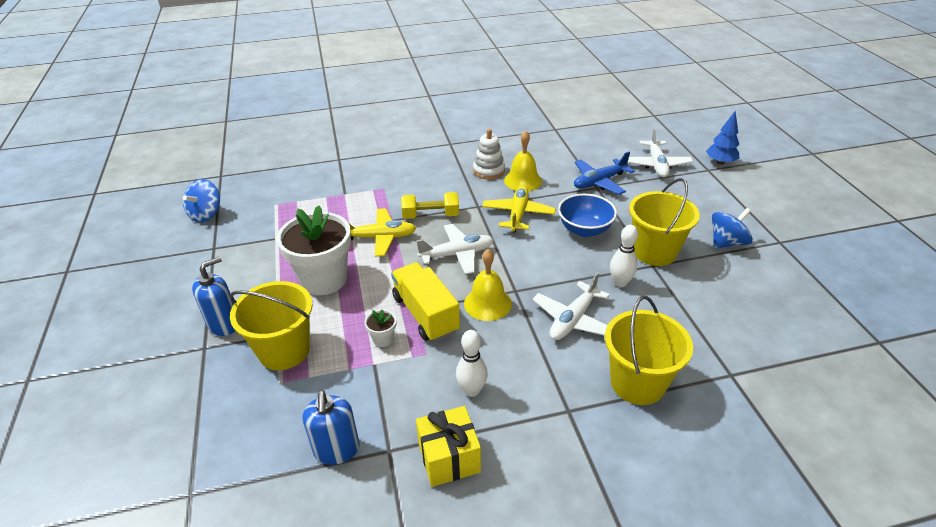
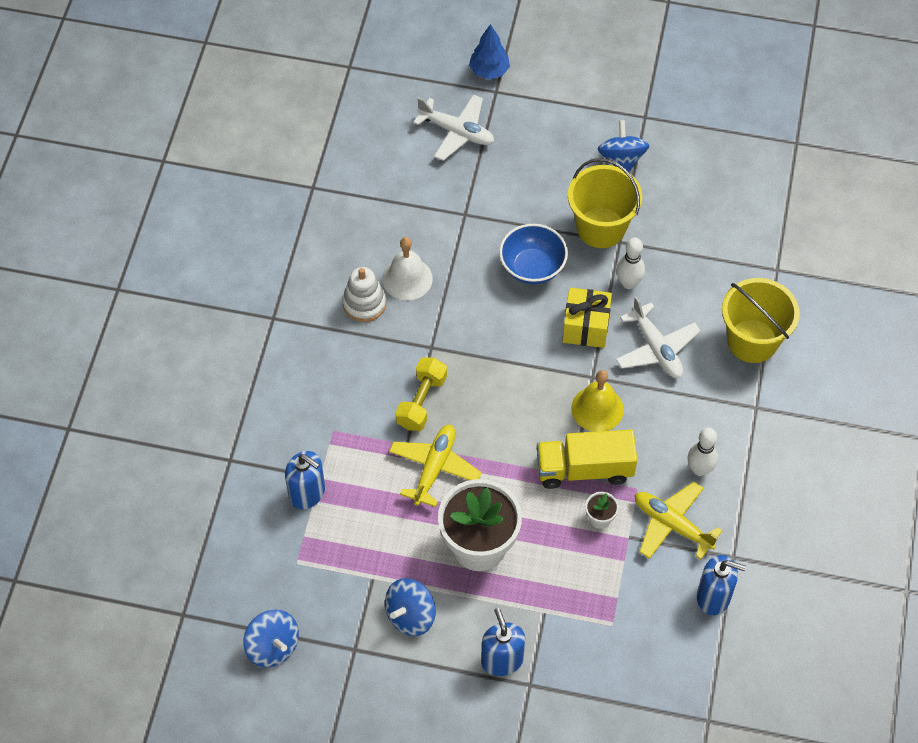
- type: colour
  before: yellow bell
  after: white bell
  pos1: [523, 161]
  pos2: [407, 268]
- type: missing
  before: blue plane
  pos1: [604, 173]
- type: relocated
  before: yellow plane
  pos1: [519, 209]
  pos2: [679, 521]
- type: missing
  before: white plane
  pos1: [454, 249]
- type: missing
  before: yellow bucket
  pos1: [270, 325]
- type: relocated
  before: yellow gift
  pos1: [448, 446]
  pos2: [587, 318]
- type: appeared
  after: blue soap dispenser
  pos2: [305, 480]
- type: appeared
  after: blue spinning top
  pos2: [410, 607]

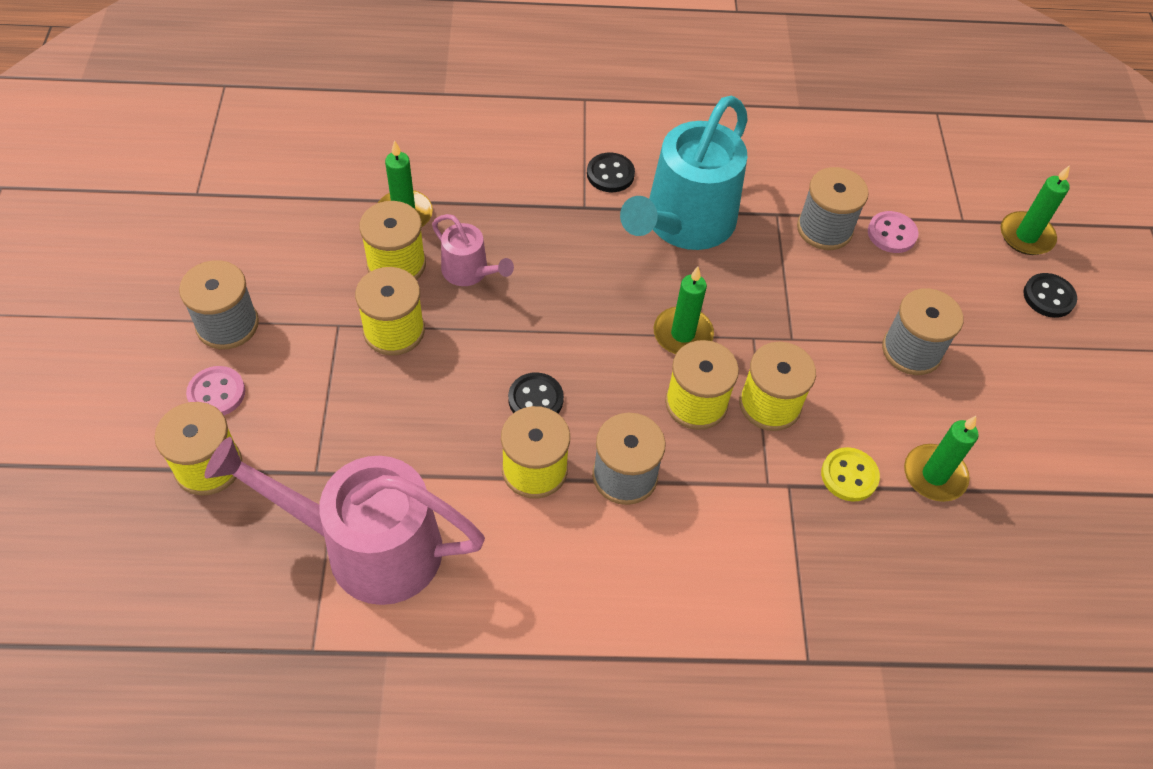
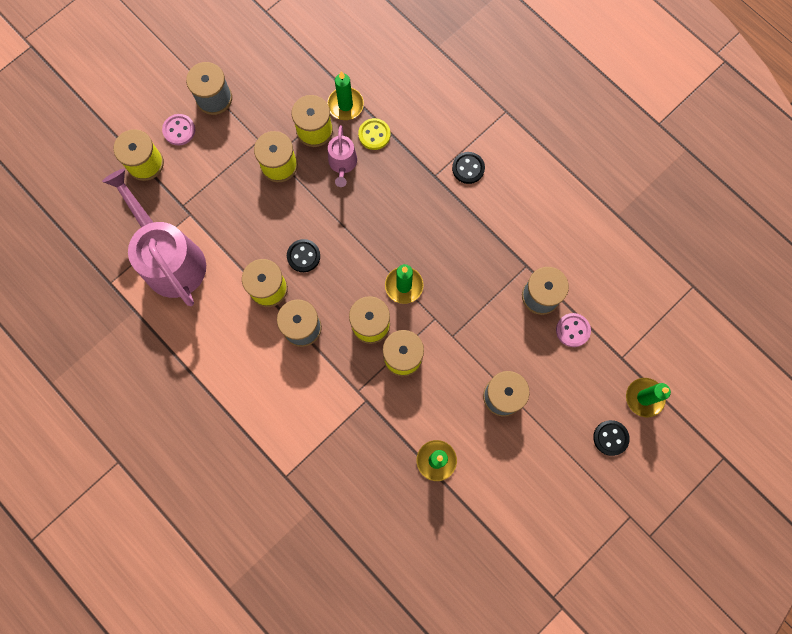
- type: missing
  before: turquoise watering can
  pos1: [684, 173]
- type: relocated
  before: yellow button
  pos1: [850, 474]
  pos2: [374, 134]

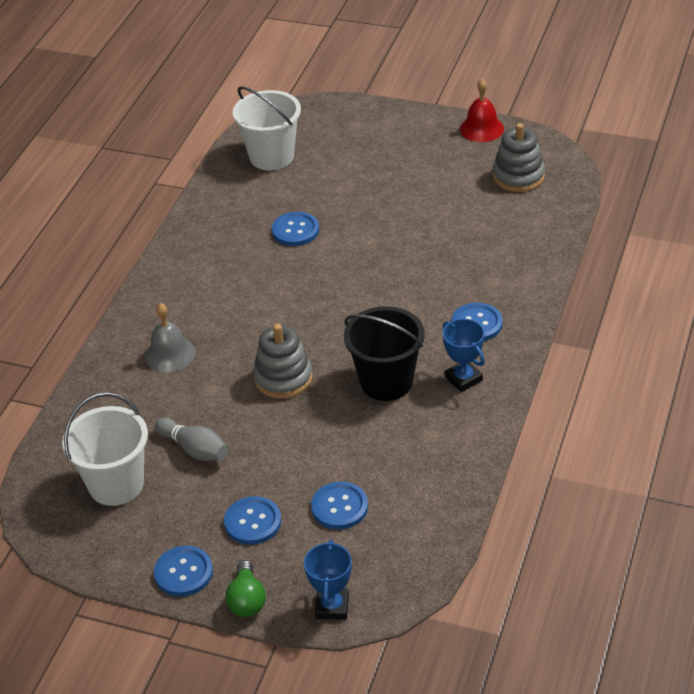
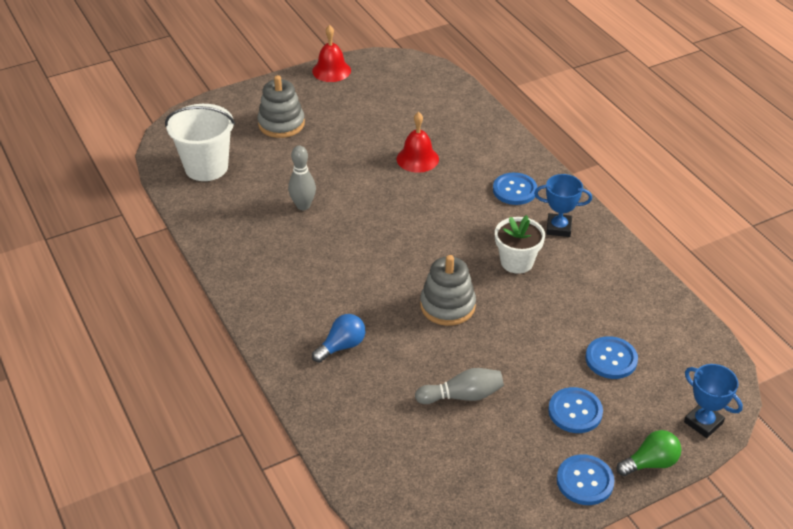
- type: relocated
  before: grey stacking toy
  pos1: [519, 157]
  pos2: [281, 106]
- type: exchanged
  before: blue button
  after: grey bowling pin
  pos1: [295, 229]
  pos2: [302, 177]
- type: exchanged
  before: grey bell
  after: blue light bulb
  pos1: [170, 337]
  pos2: [338, 338]
- type: exchanged
  before: black bucket
  after: white flower pot
  pos1: [384, 353]
  pos2: [520, 244]
- type: missing
  before: white bucket
  pos1: [105, 449]
- type: spun
  before: green light bulb
  pos1: [245, 588]
  pos2: [649, 453]
  turn: -60
- type: appeared
  after: red bell
  pos2: [418, 142]

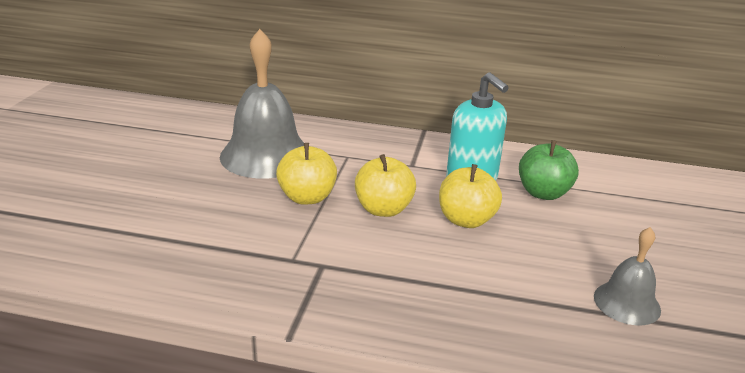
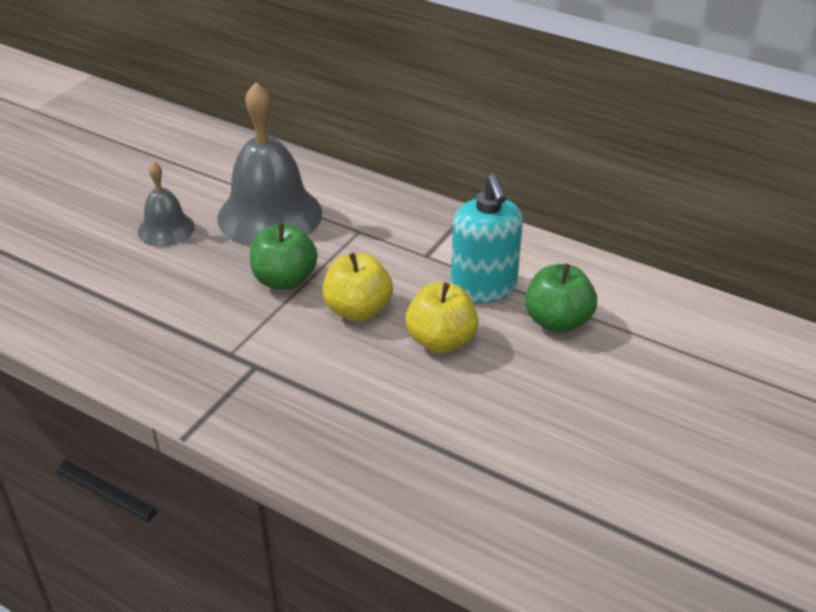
- type: colour
  before: yellow apple
  after: green apple
  pos1: [306, 173]
  pos2: [283, 256]
- type: relocated
  before: grey bell
  pos1: [627, 276]
  pos2: [166, 204]

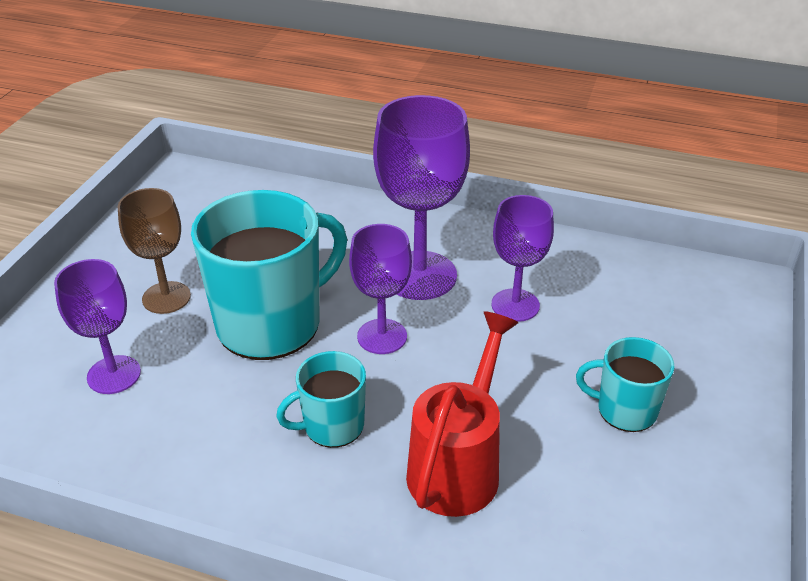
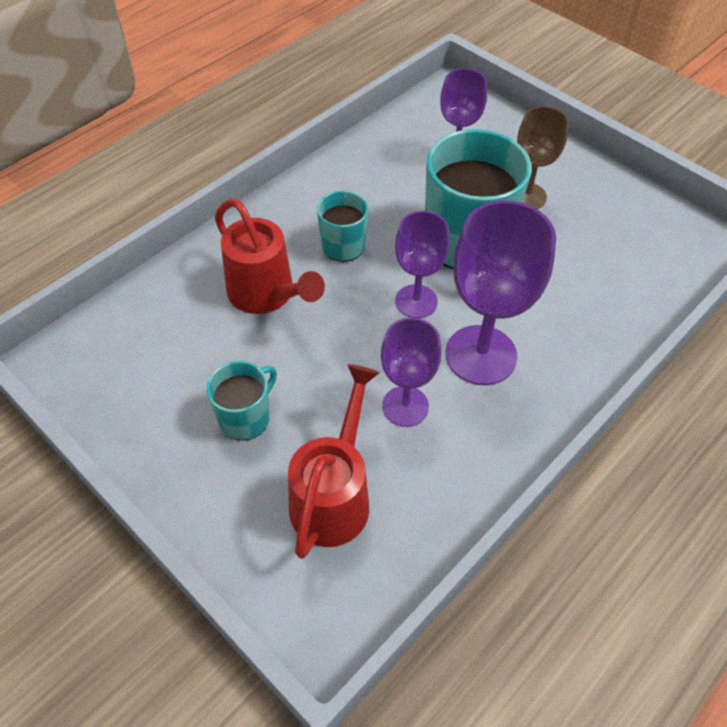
- type: appeared
  after: red watering can
  pos2: [334, 461]

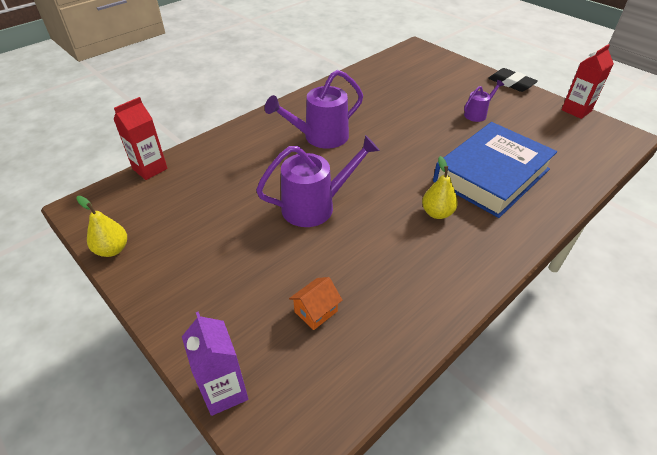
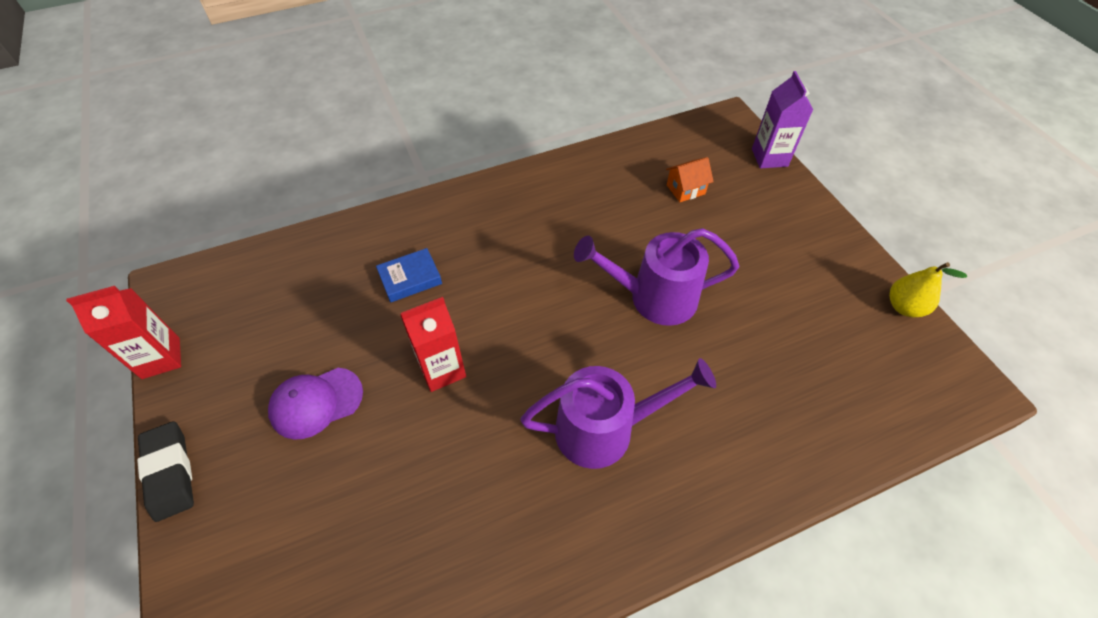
- type: exchanged
  before: purple watering can
  after: purple cap
  pos1: [484, 101]
  pos2: [315, 403]
- type: relocated
  before: red carton
  pos1: [140, 138]
  pos2: [433, 344]
- type: size
  before: blue book
  pos1: [495, 170]
  pos2: [409, 275]
  scale: 0.4
- type: missing
  before: yellow pear
  pos1: [440, 187]

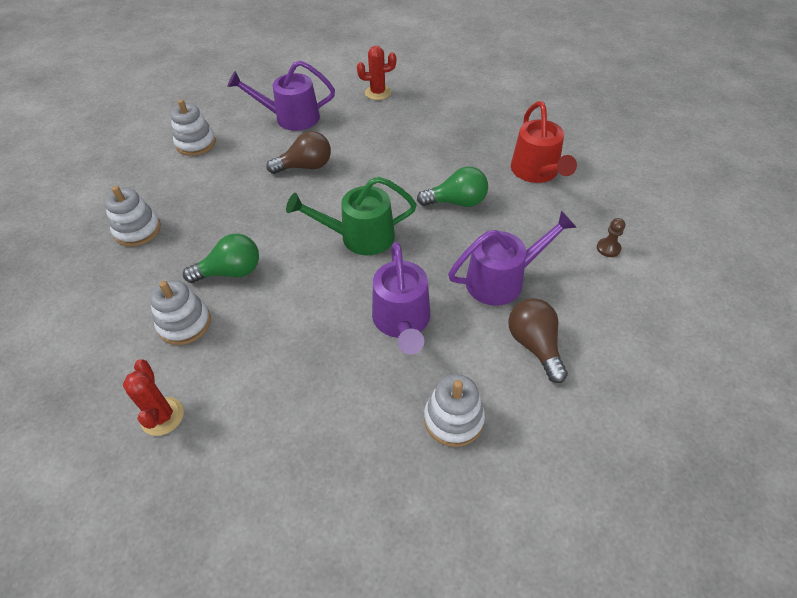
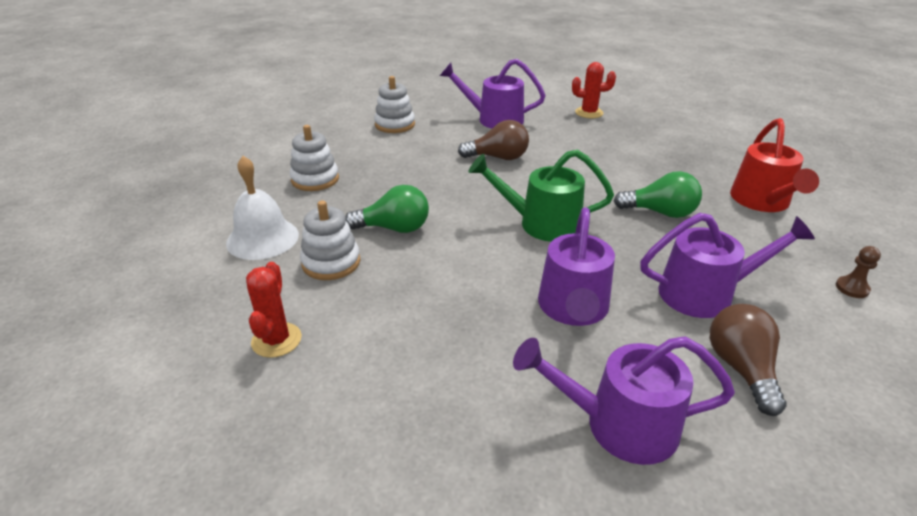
- type: exchanged
  before: white stacking toy
  after: purple watering can
  pos1: [454, 410]
  pos2: [624, 400]
- type: appeared
  after: white bell
  pos2: [262, 208]

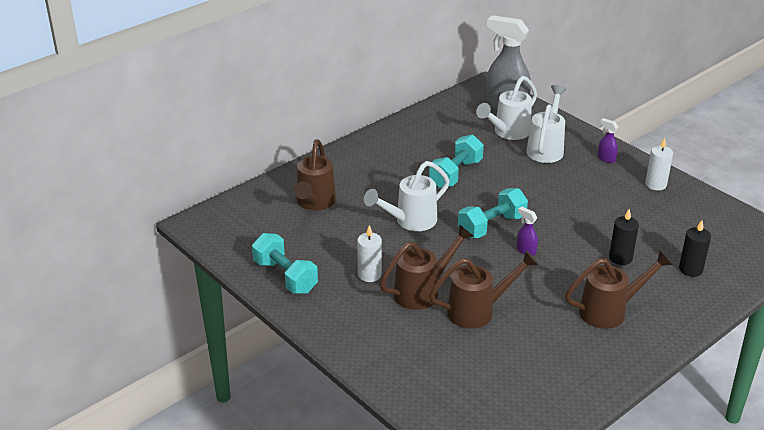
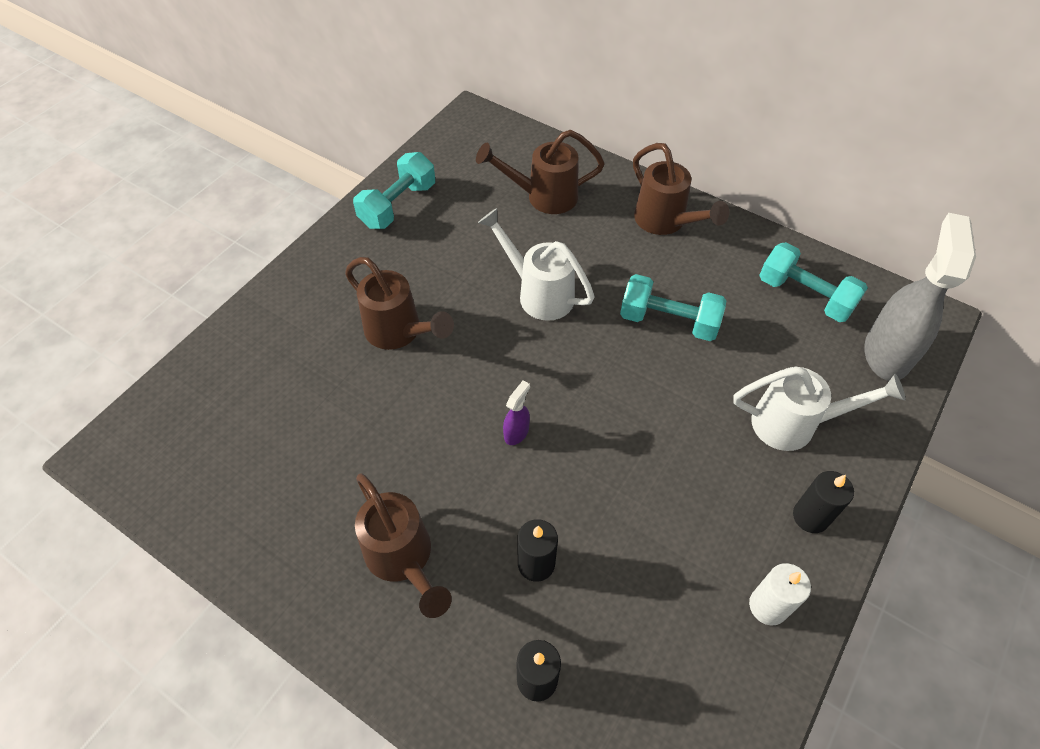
- type: missing
  before: white watering can
  pos1: [506, 108]
- type: exchanged
  before: purple spray bottle
  after: black candle
  pos1: [608, 140]
  pos2: [823, 502]
- type: relocated
  before: turquoise dumbbell
  pos1: [493, 213]
  pos2: [813, 282]
- type: missing
  before: white candle
  pos1: [369, 253]
- type: relocated
  before: brown watering can
  pos1: [484, 289]
  pos2: [681, 189]

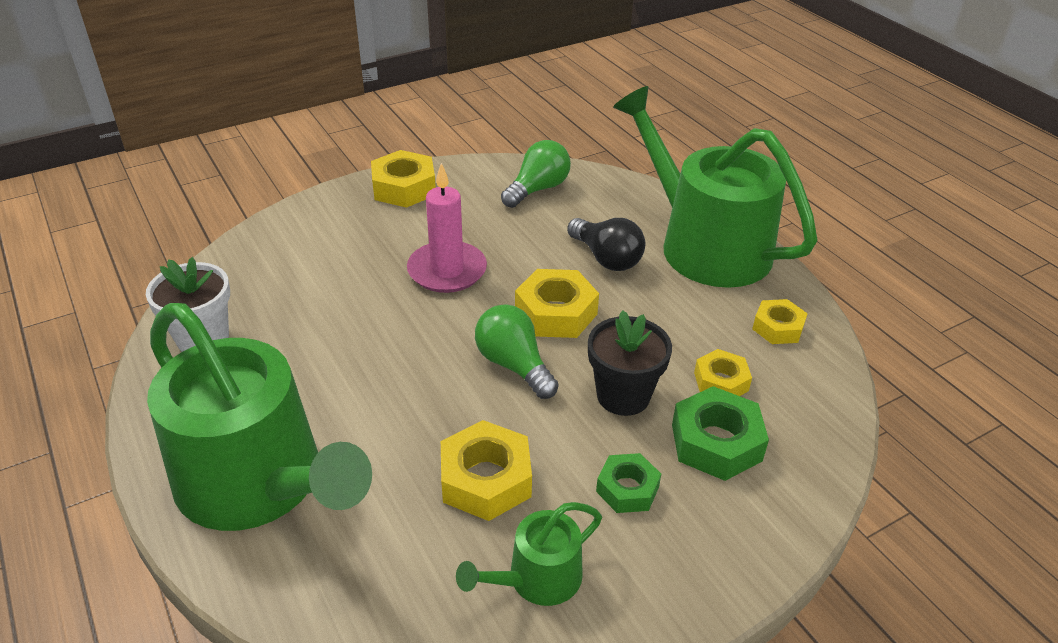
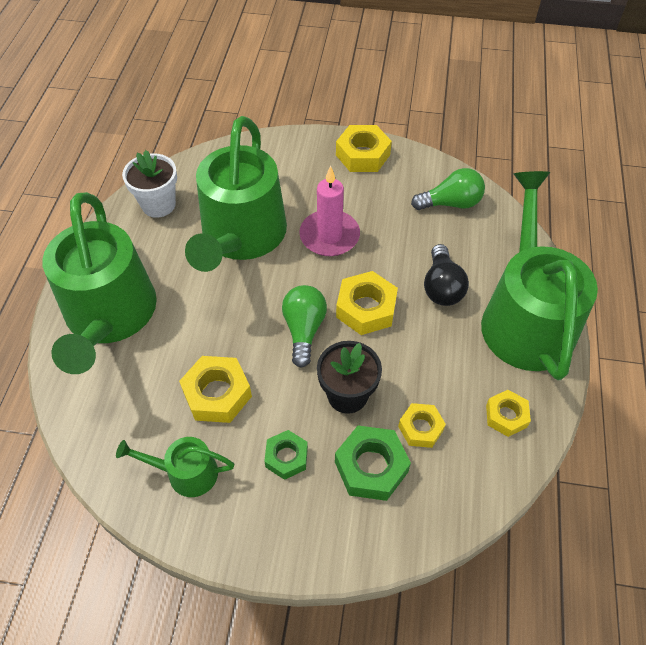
- type: appeared
  after: green watering can
  pos2: [236, 194]

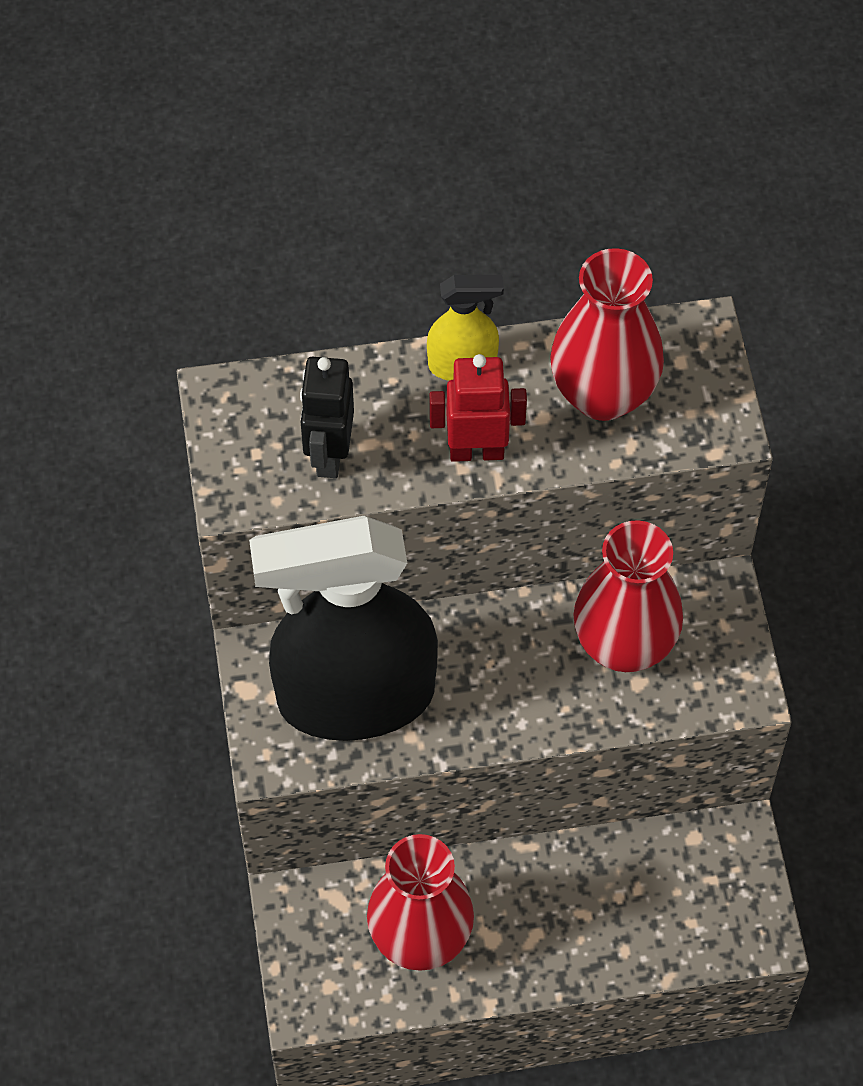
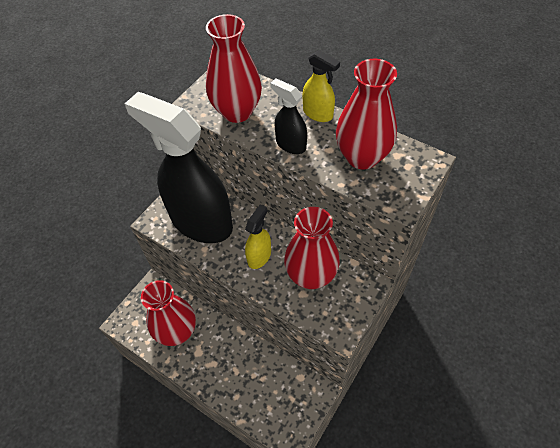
- type: exchanged
  before: red robot
  after: black spray bottle
  pos1: [478, 408]
  pos2: [288, 116]
- type: exchanged
  before: black robot
  after: red vase
  pos1: [327, 417]
  pos2: [234, 68]
- type: appeared
  after: yellow spray bottle
  pos2: [258, 237]

